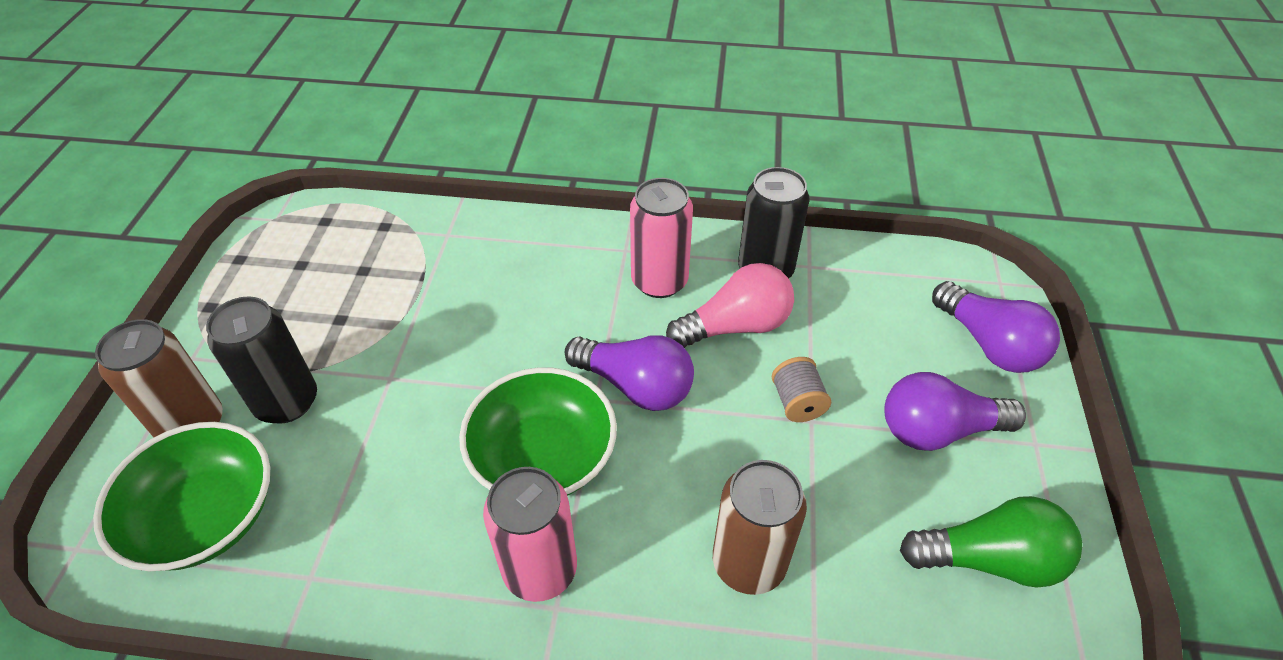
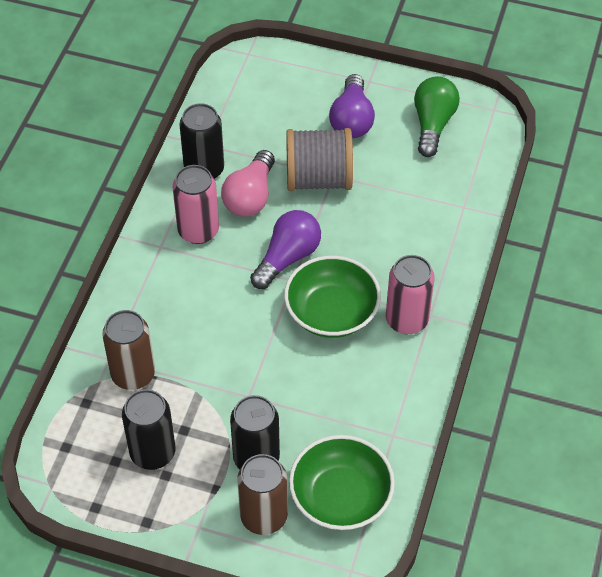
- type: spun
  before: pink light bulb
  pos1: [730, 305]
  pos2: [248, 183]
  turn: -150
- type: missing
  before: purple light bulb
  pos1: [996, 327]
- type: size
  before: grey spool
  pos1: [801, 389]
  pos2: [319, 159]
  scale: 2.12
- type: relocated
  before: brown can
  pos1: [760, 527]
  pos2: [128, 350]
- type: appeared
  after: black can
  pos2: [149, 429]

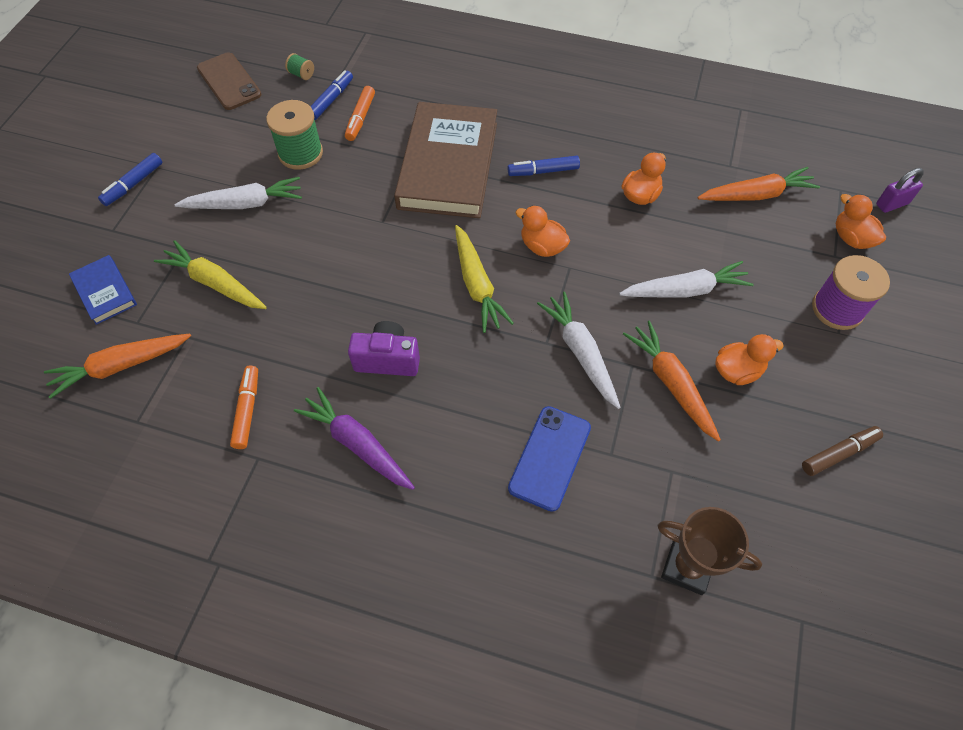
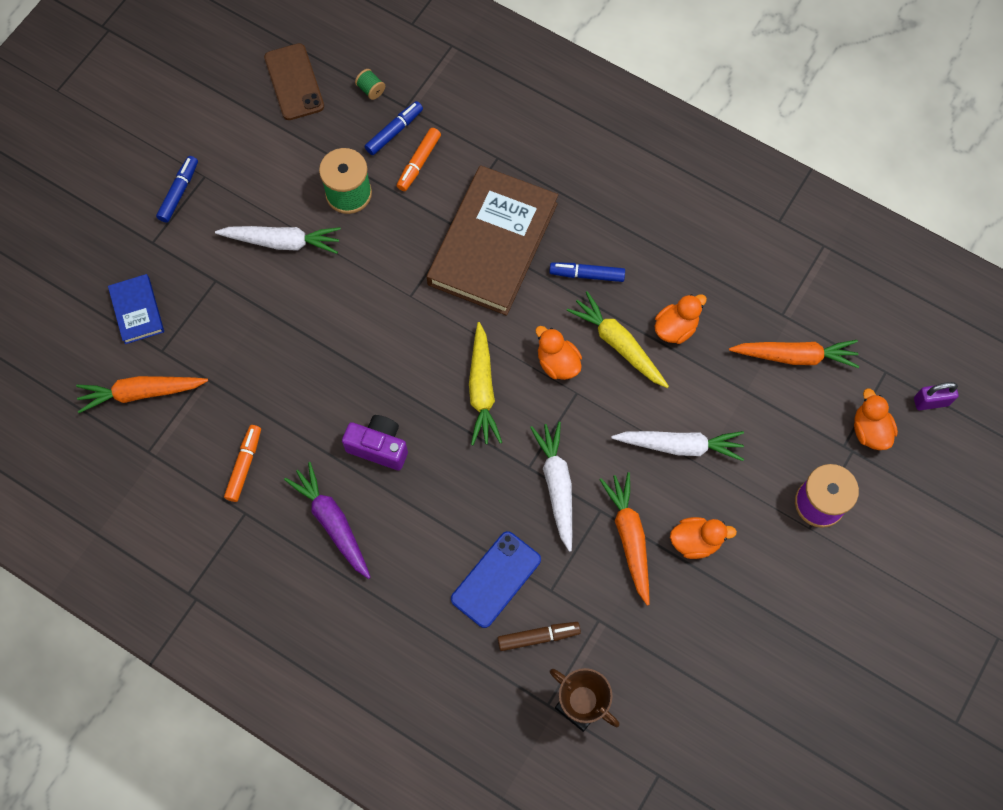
- type: spun
  before: blue marker
  pos1: [130, 179]
  pos2: [177, 189]
  turn: 150
- type: relocated
  before: yellow carrot
  pos1: [210, 274]
  pos2: [618, 339]
- type: relocated
  before: brown marker
  pos1: [842, 451]
  pos2: [539, 636]

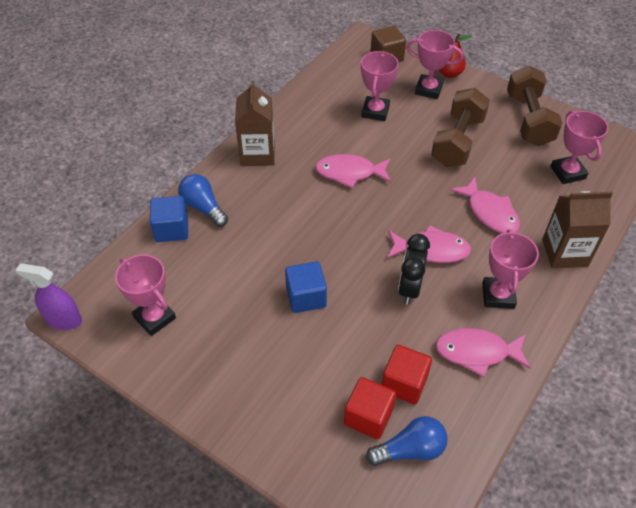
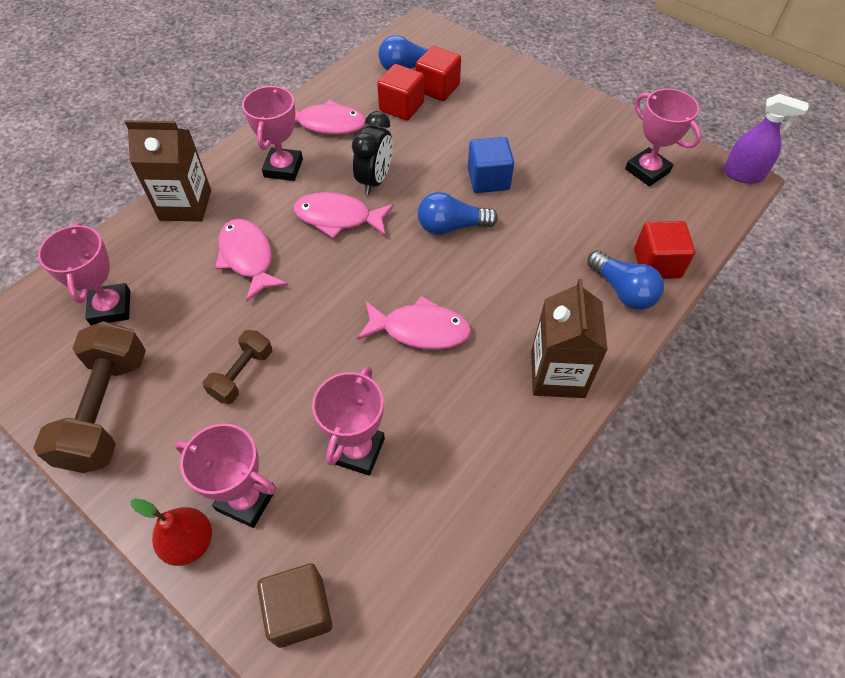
- type: size
  before: brown dumbbell
  pos1: [460, 127]
  pos2: [237, 367]
  scale: 0.55
- type: colour
  before: blue cube
  after: red cube
  pos1: [169, 219]
  pos2: [664, 250]
- type: appeared
  after: blue light bulb
  pos2: [458, 213]

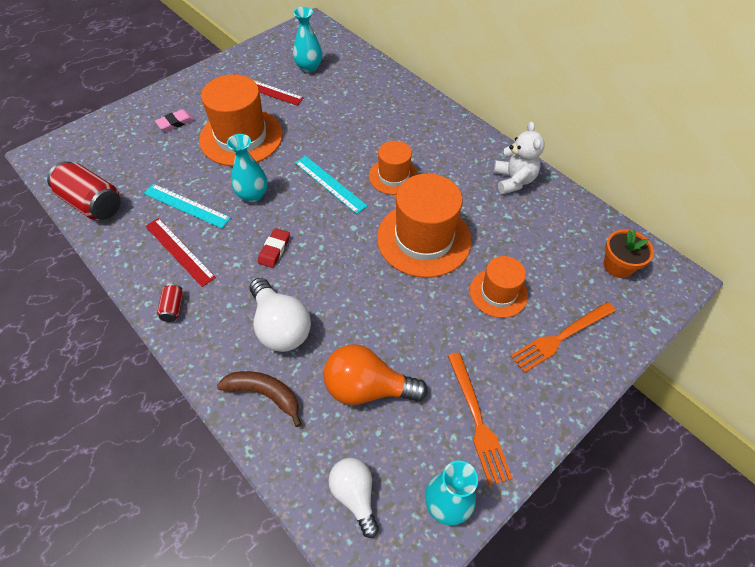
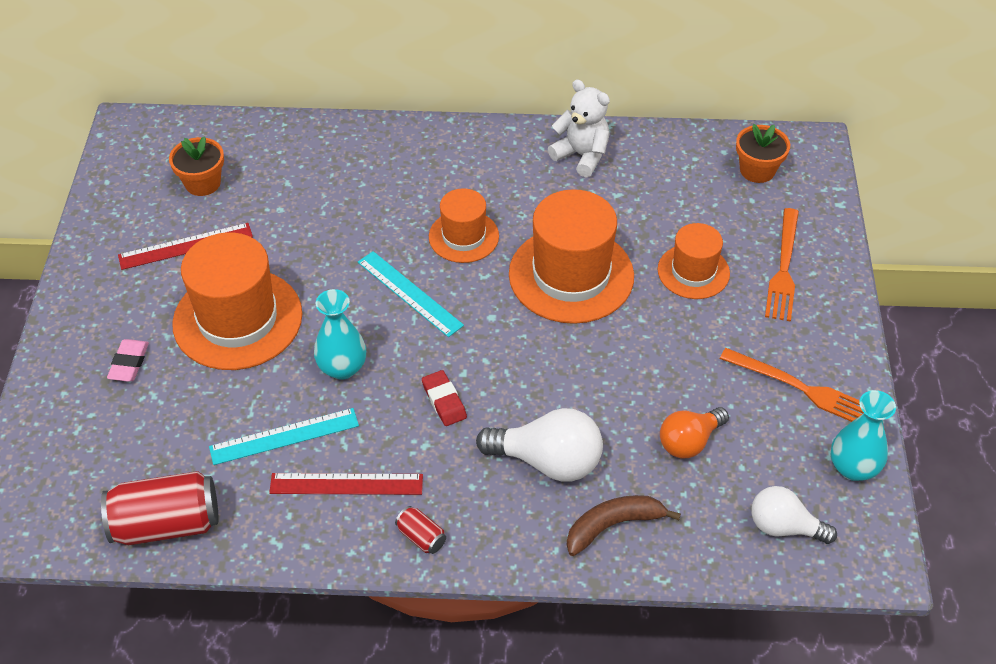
- type: exchanged
  before: turquoise vase
  after: orange flower pot
  pos1: [308, 40]
  pos2: [196, 166]
- type: spun
  before: turquoise ruler
  pos1: [331, 185]
  pos2: [411, 294]
  turn: 45
- type: size
  before: orange light bulb
  pos1: [375, 374]
  pos2: [694, 432]
  scale: 0.67

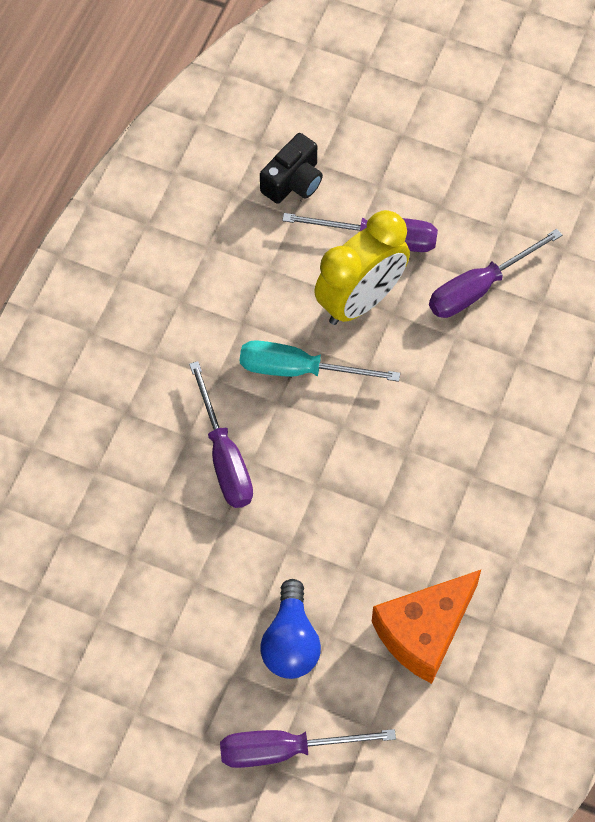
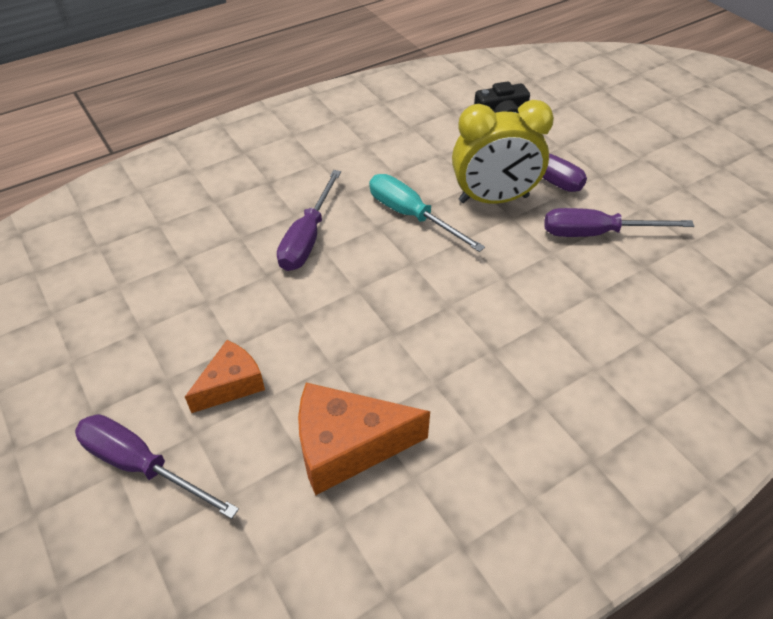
- type: exchanged
  before: blue light bulb
  after: orange cheese
  pos1: [291, 629]
  pos2: [225, 376]

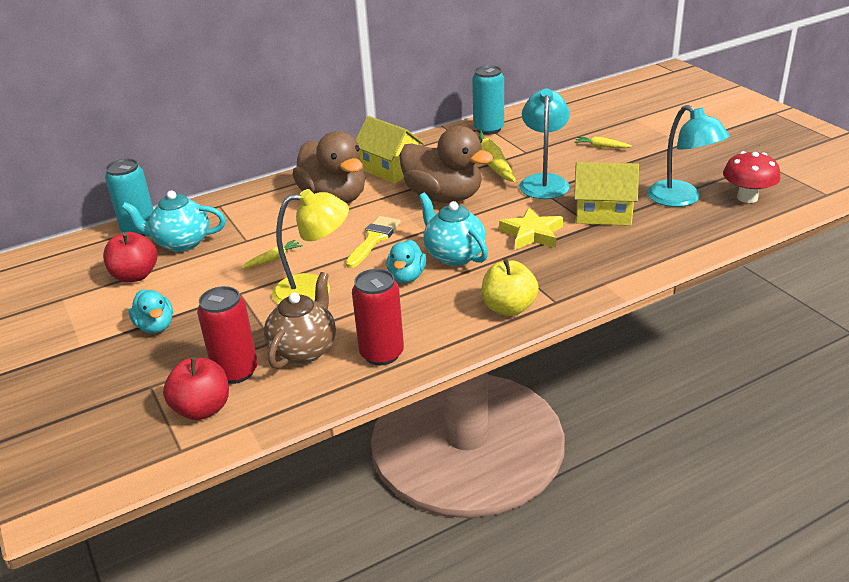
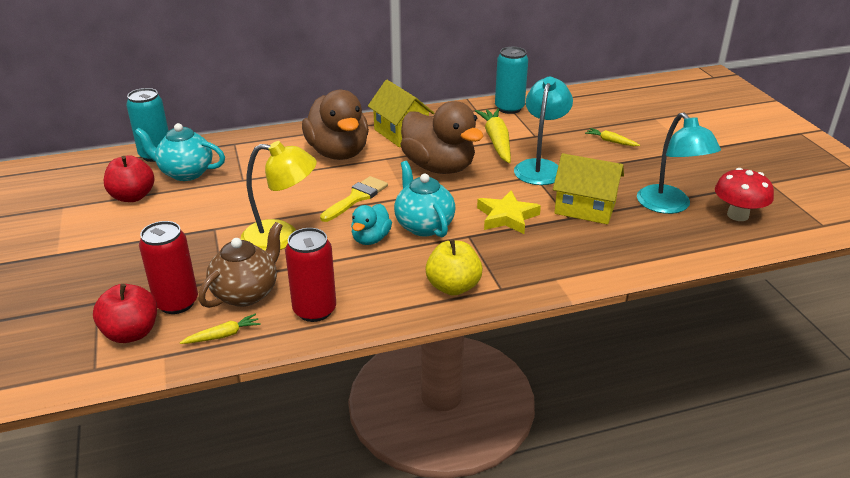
- type: relocated
  before: yellow carrot
  pos1: [272, 254]
  pos2: [220, 329]
- type: missing
  before: turquoise duck
  pos1: [150, 311]

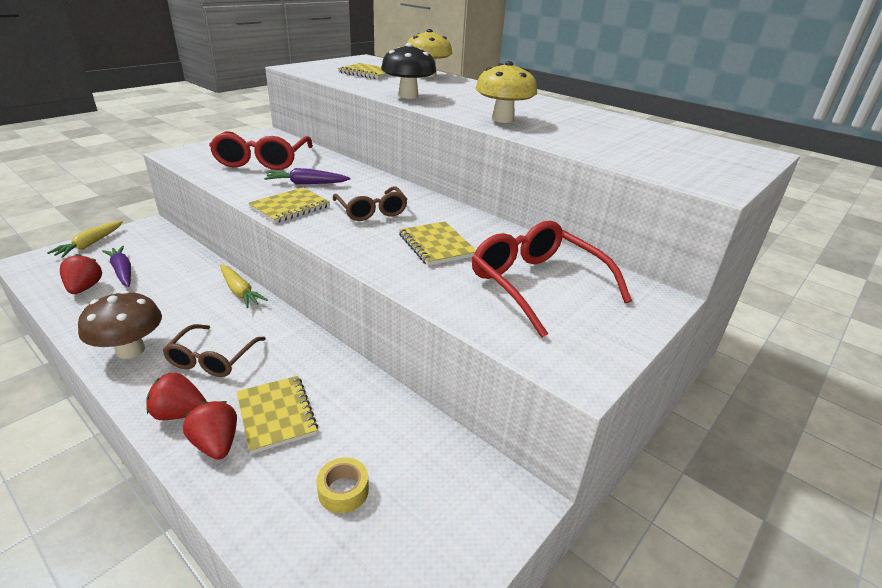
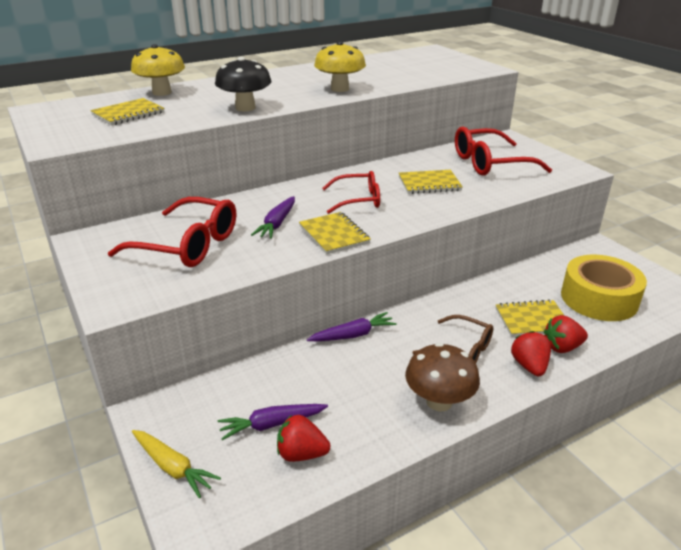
- type: colour
  before: brown glasses
  after: red glasses
  pos1: [370, 203]
  pos2: [351, 192]
- type: colour
  before: yellow carrot
  after: purple carrot
  pos1: [244, 286]
  pos2: [352, 326]
- type: spun
  before: red strawberry
  pos1: [176, 396]
  pos2: [531, 353]
  turn: 150
- type: size
  before: yellow tape
  pos1: [342, 485]
  pos2: [604, 288]
  scale: 2.35

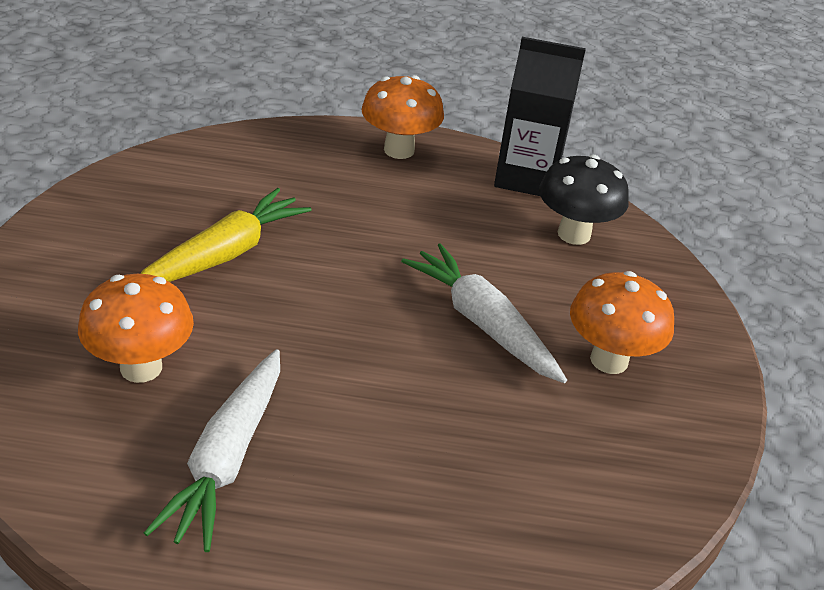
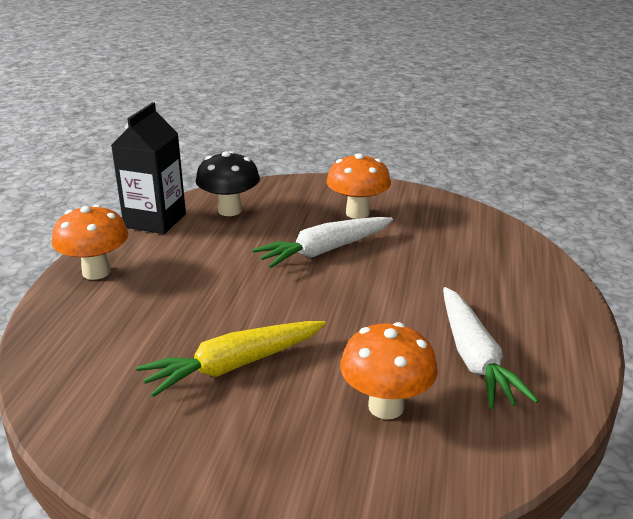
- type: spun
  before: yellow carrot
  pos1: [225, 235]
  pos2: [231, 359]
  turn: -75
- type: spun
  before: white carrot
  pos1: [212, 450]
  pos2: [491, 348]
  turn: 60

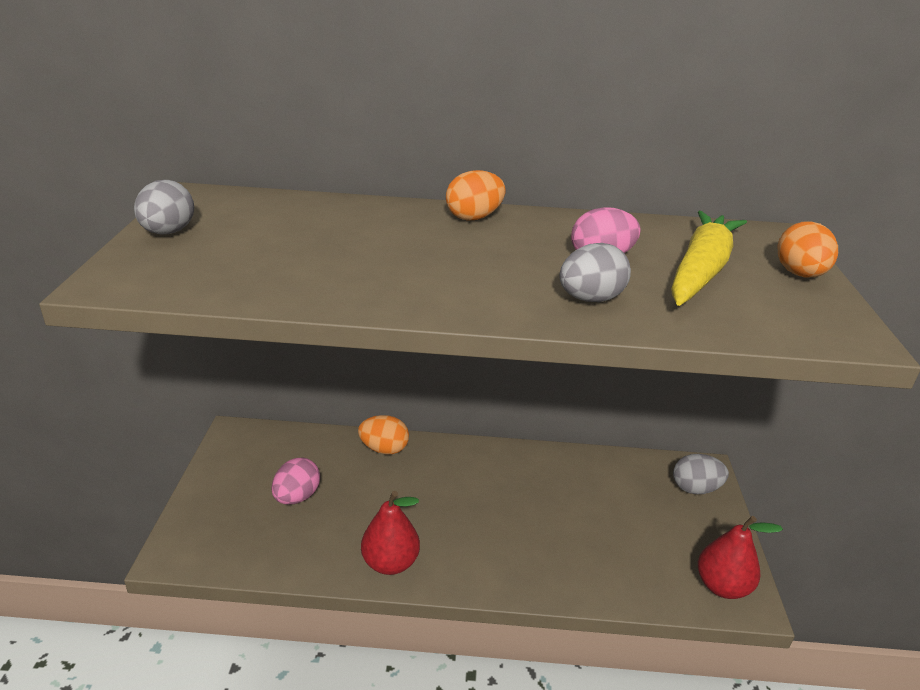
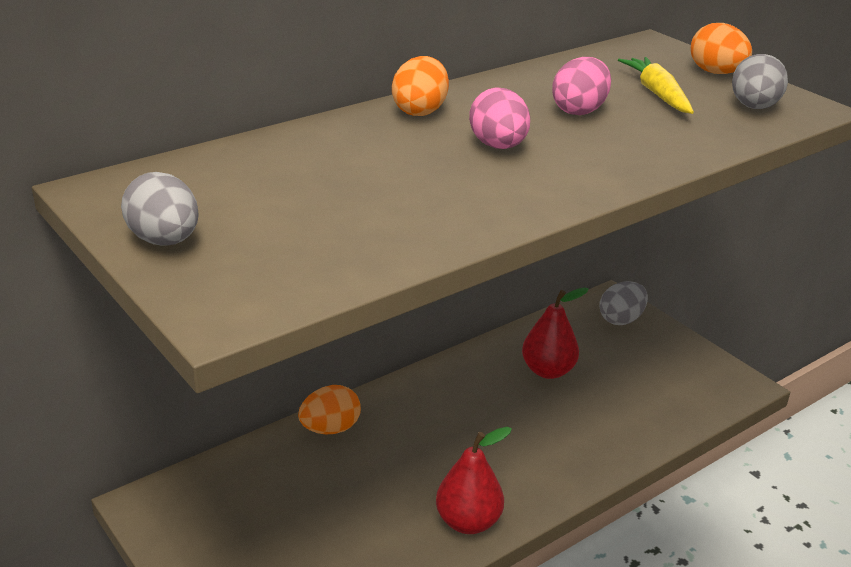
- type: size
  before: yellow carrot
  pos1: [709, 258]
  pos2: [656, 85]
  scale: 0.64
- type: relocated
  before: grey egg
  pos1: [595, 272]
  pos2: [760, 81]
- type: relocated
  before: pink egg
  pos1: [296, 481]
  pos2: [499, 118]
- type: relocated
  before: red pear
  pos1: [740, 557]
  pos2: [555, 333]

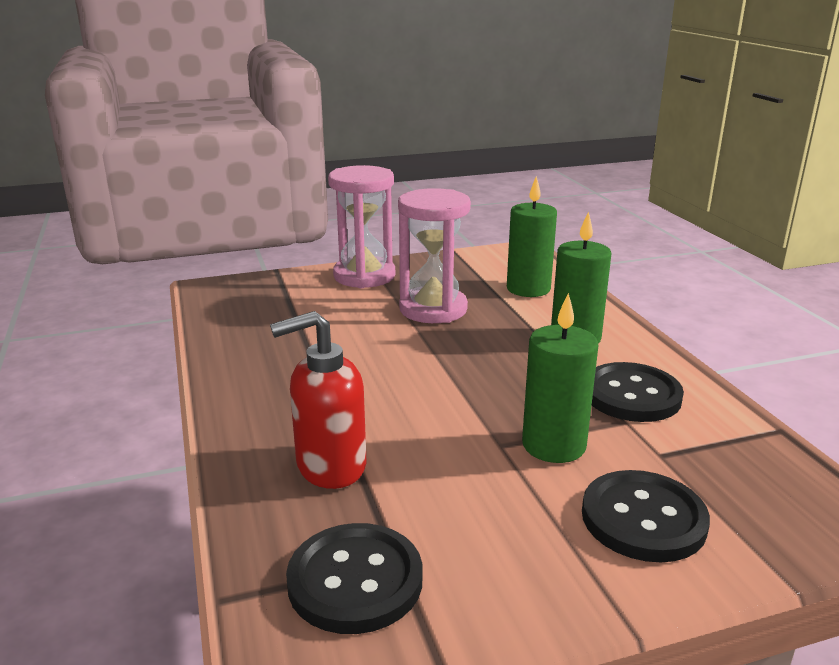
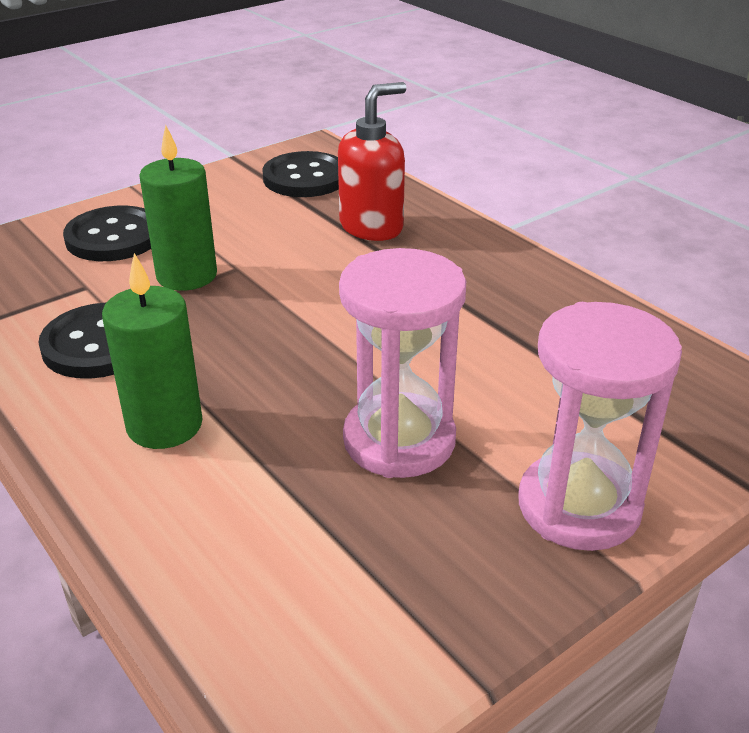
- type: missing
  before: green candle
  pos1: [532, 236]

